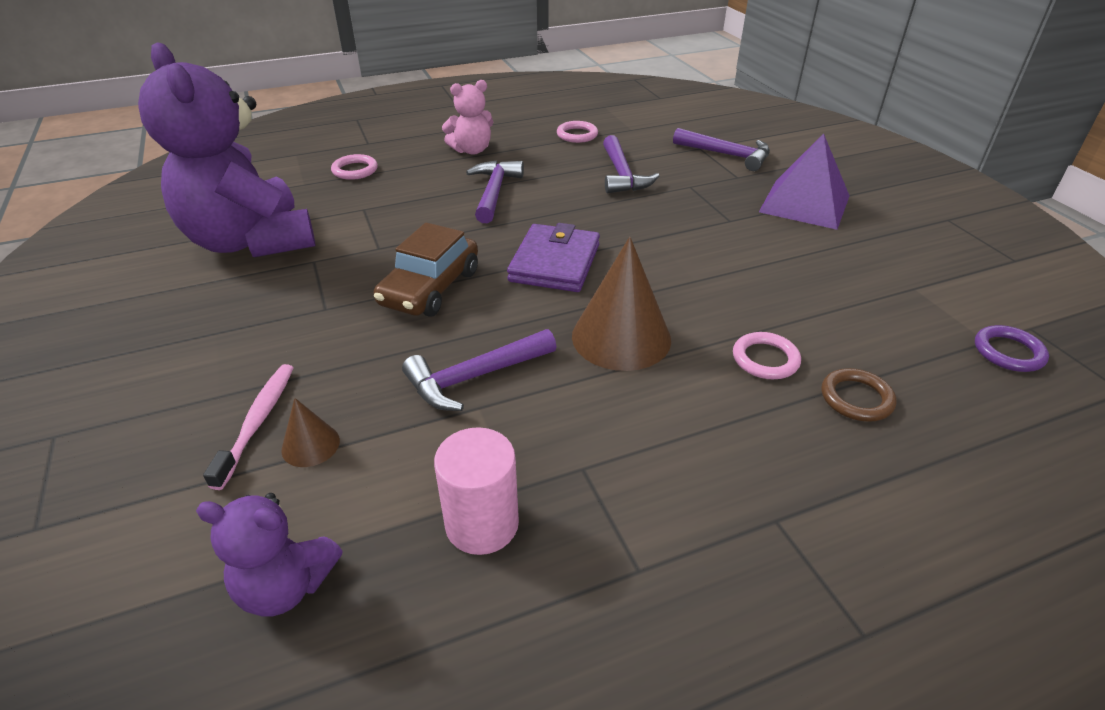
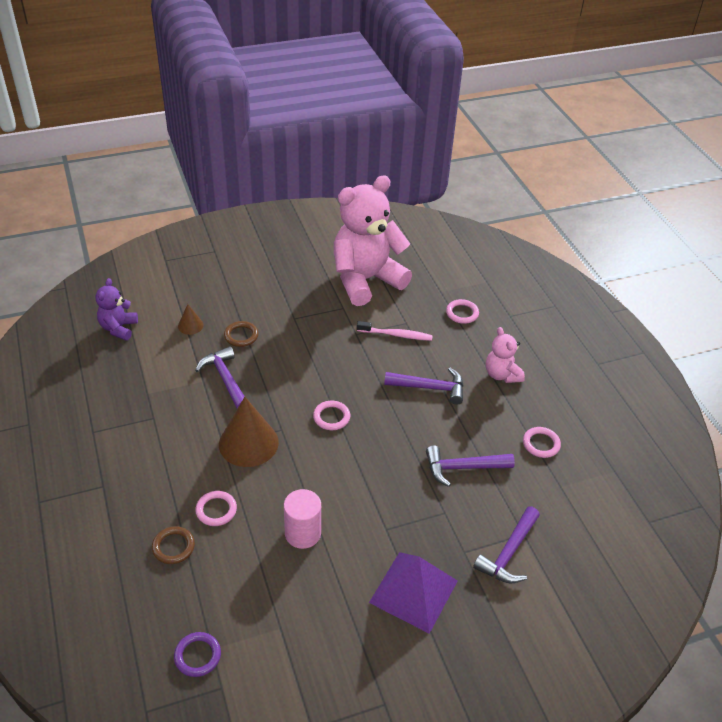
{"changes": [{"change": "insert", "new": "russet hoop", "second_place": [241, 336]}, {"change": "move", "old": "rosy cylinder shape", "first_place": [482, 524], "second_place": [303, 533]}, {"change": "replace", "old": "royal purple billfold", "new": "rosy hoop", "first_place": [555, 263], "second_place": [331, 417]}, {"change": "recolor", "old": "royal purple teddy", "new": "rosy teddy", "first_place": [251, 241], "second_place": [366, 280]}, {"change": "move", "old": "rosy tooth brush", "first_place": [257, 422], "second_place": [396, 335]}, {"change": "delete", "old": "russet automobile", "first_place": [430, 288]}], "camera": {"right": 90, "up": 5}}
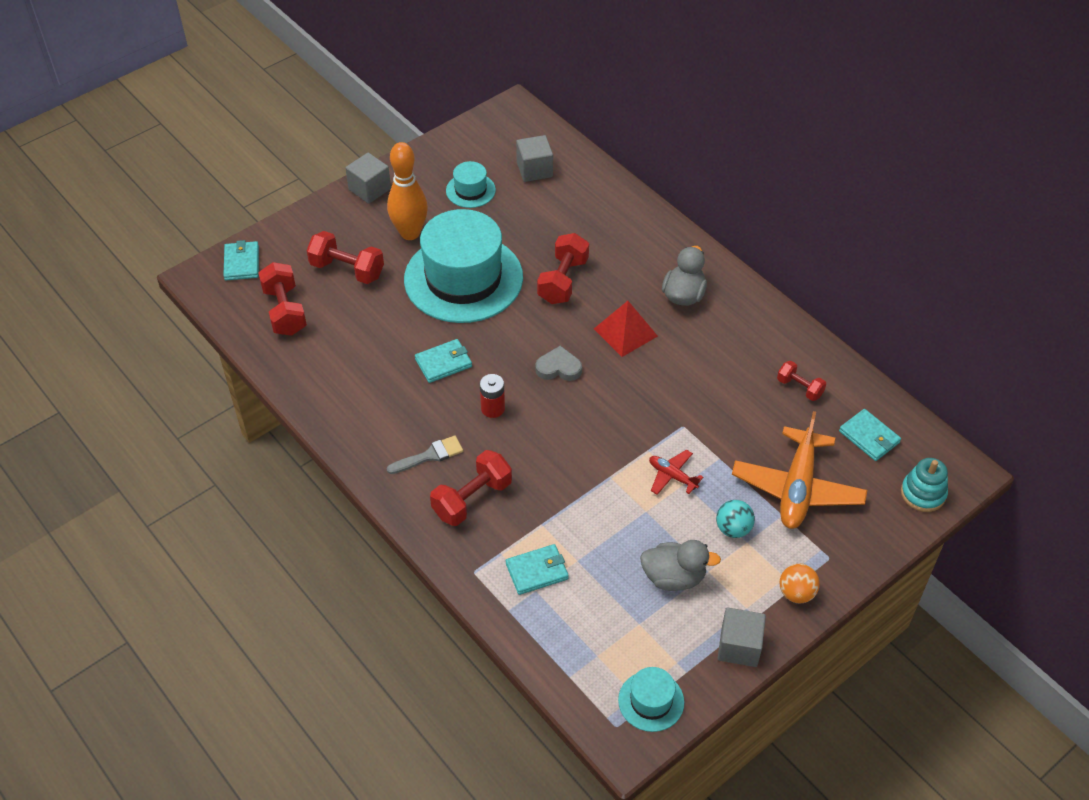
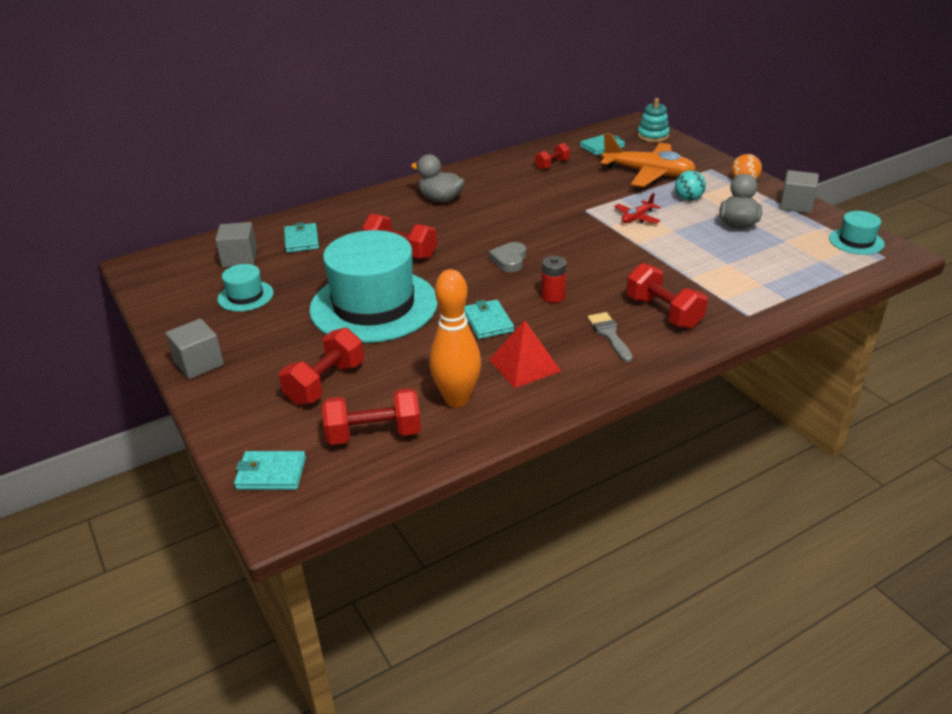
{"changes": [{"change": "move", "old": "teal billfold", "first_place": [537, 571], "second_place": [301, 240]}, {"change": "move", "old": "orange skittle", "first_place": [410, 233], "second_place": [457, 399]}, {"change": "move", "old": "scarlet solid pyramid", "first_place": [625, 332], "second_place": [524, 365]}], "camera": {"right": -80, "up": -15}}
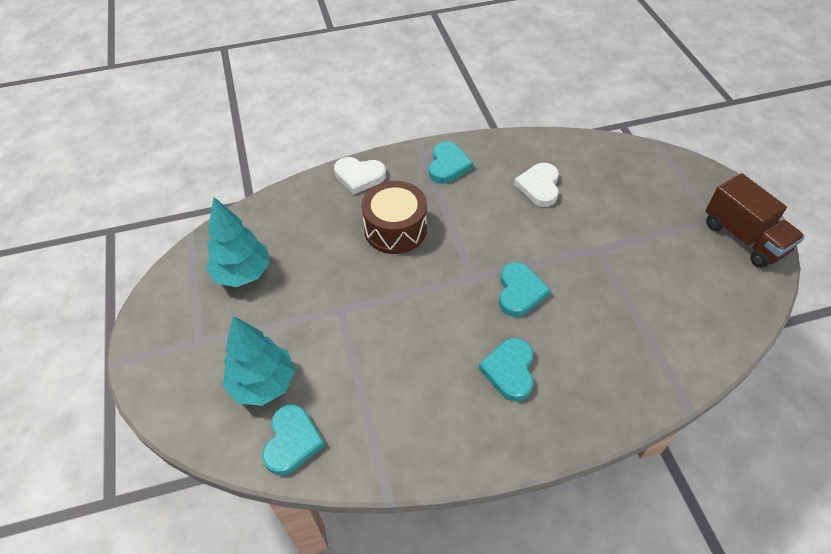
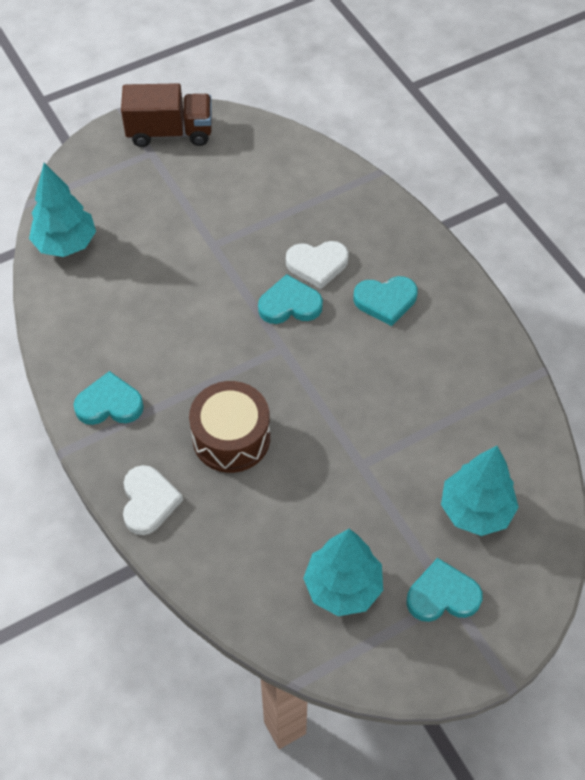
{"changes": [{"change": "insert", "new": "teal toy tree", "second_place": [66, 244]}, {"change": "rotate", "old": "russet lorry", "first_place": [744, 238], "second_place": [170, 132], "degrees": 45}, {"change": "move", "old": "white love heart", "first_place": [539, 186], "second_place": [317, 265]}, {"change": "move", "old": "teal love heart", "first_place": [292, 441], "second_place": [442, 595]}], "camera": {"right": -105, "up": 5}}
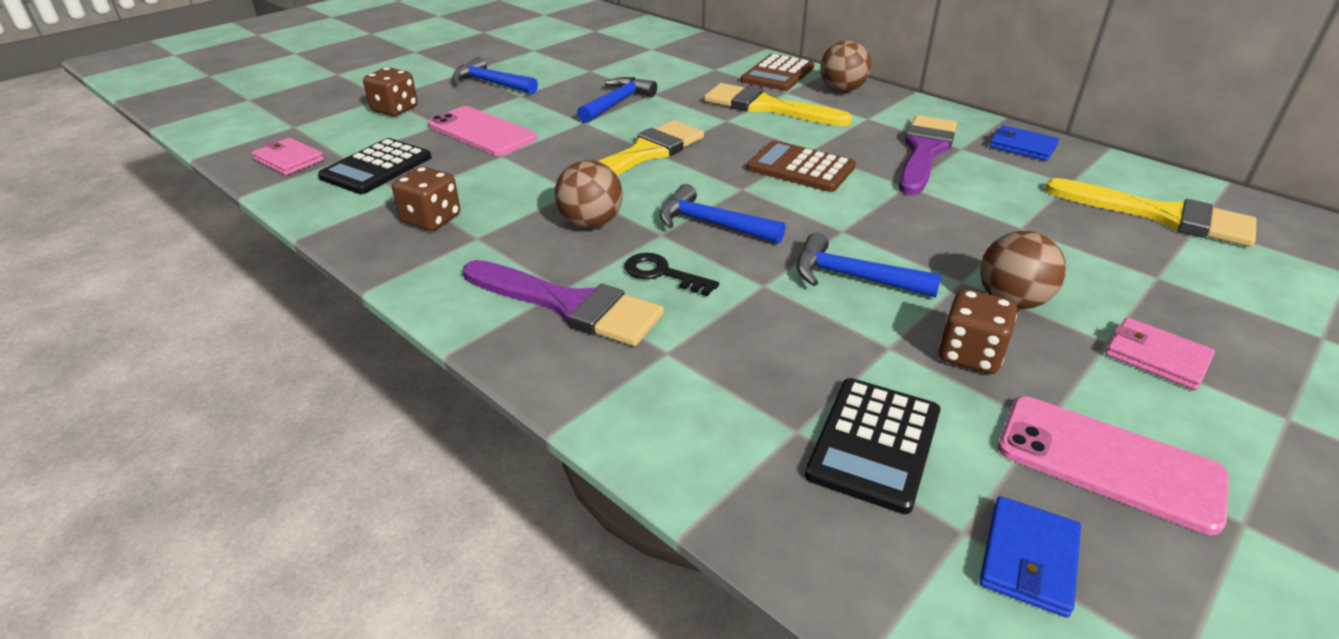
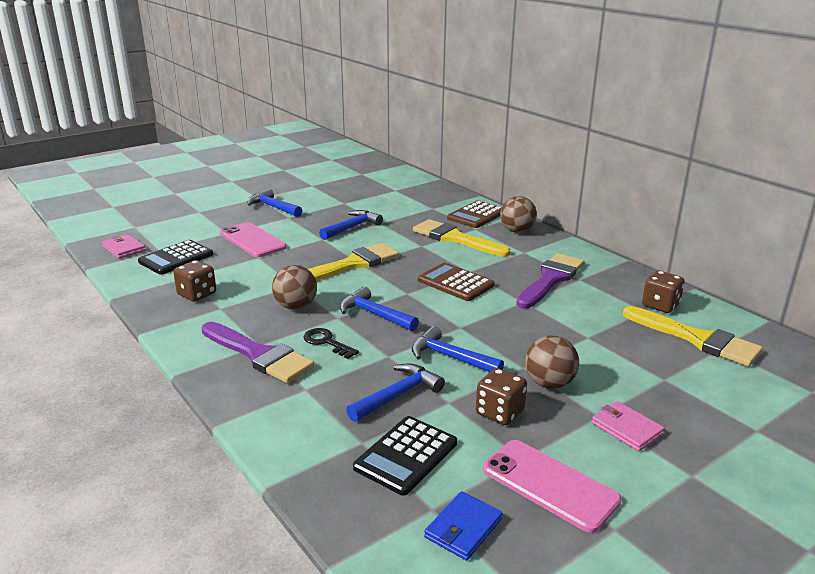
{"changes": [{"change": "insert", "new": "blue carpenter's hammer", "second_place": [398, 395]}, {"change": "move", "old": "russet game die", "first_place": [394, 109], "second_place": [660, 305]}, {"change": "delete", "old": "blue billfold", "first_place": [1022, 146]}], "camera": {"right": 10, "up": -10}}
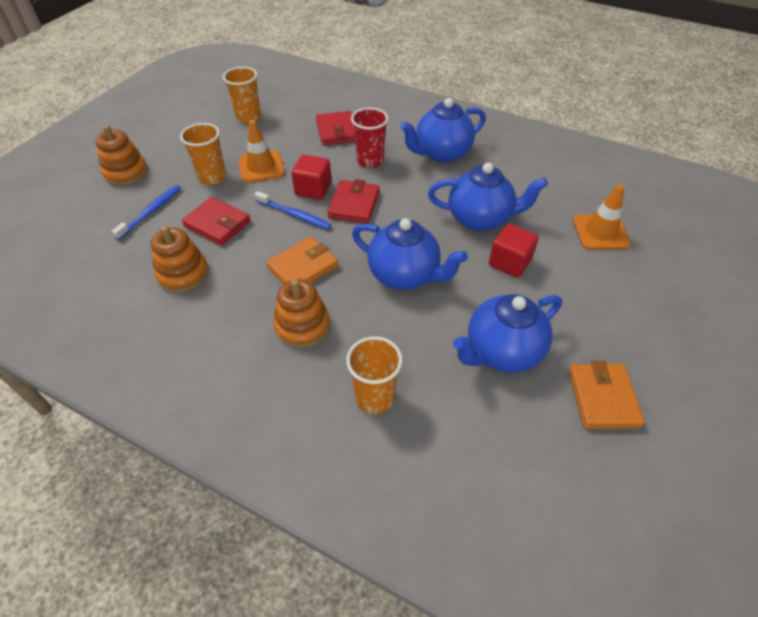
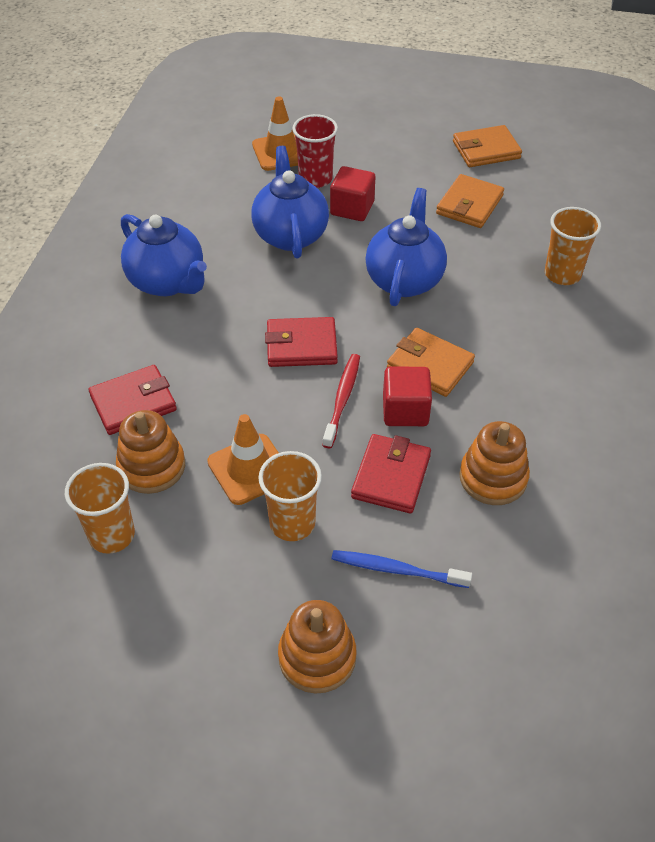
{"changes": [{"change": "move", "old": "orange stacking toy", "first_place": [302, 326], "second_place": [151, 466]}, {"change": "move", "old": "scarlet tumbler", "first_place": [370, 161], "second_place": [315, 179]}, {"change": "recolor", "old": "blue tooth brush", "new": "scarlet tooth brush", "first_place": [294, 215], "second_place": [342, 399]}, {"change": "move", "old": "scarlet cube", "first_place": [313, 189], "second_place": [405, 411]}, {"change": "replace", "old": "blue teapot", "new": "orange billfold", "first_place": [502, 352], "second_place": [469, 205]}], "camera": {"right": -105, "up": 0}}
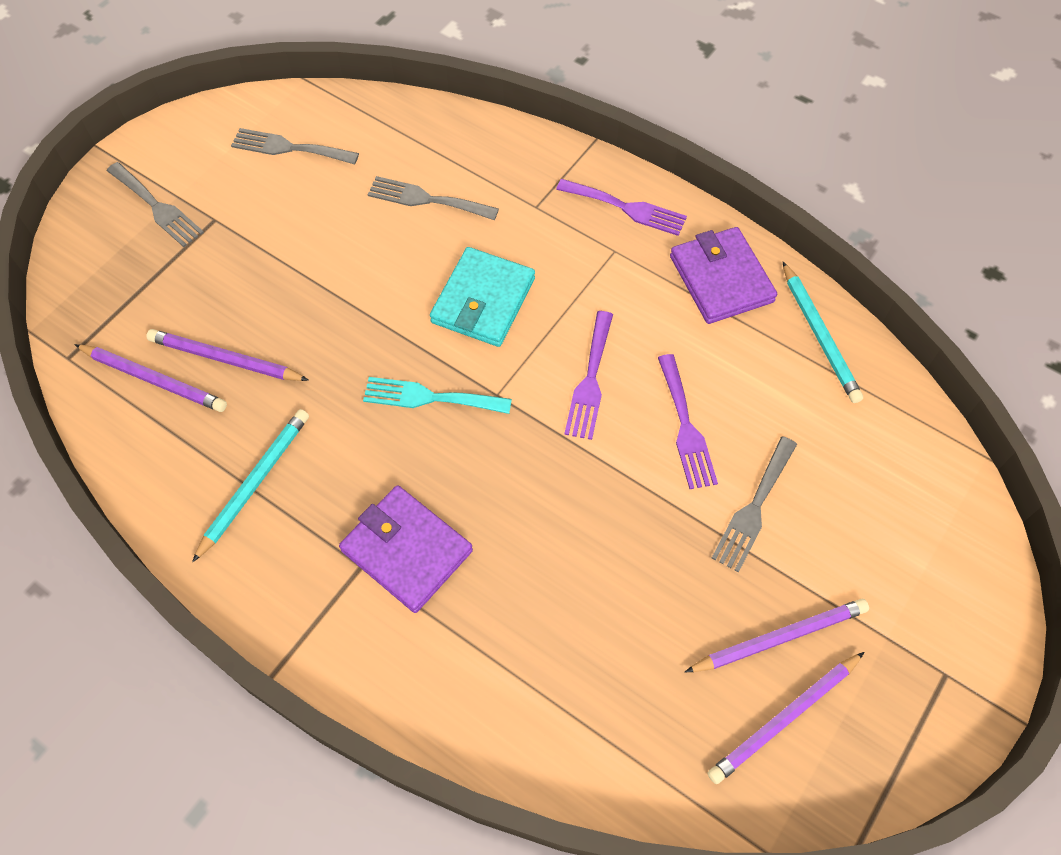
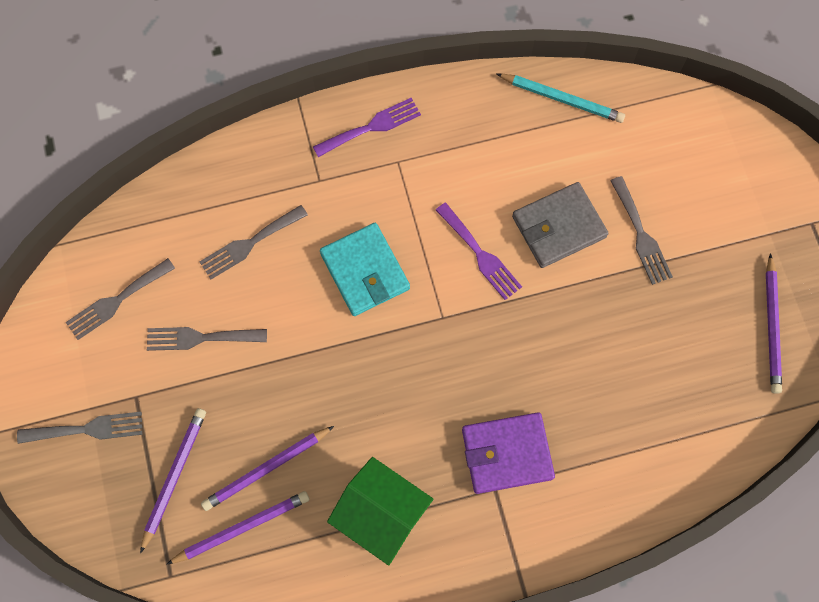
{"changes": [{"change": "move", "old": "royal purple pencil", "first_place": [779, 637], "second_place": [174, 477]}, {"change": "insert", "new": "gray table fork", "second_place": [200, 338]}, {"change": "replace", "old": "teal pencil", "new": "emerald toy house", "first_place": [254, 483], "second_place": [381, 514]}, {"change": "replace", "old": "royal purple table fork", "new": "gray billfold", "first_place": [686, 427], "second_place": [558, 227]}, {"change": "delete", "old": "teal table fork", "first_place": [430, 397]}, {"change": "delete", "old": "royal purple billfold", "first_place": [721, 279]}], "camera": {"right": -50, "up": 10}}
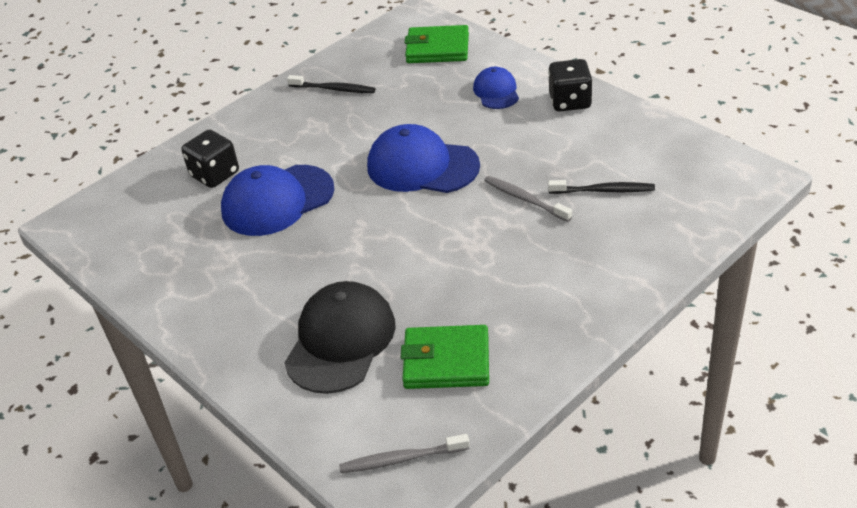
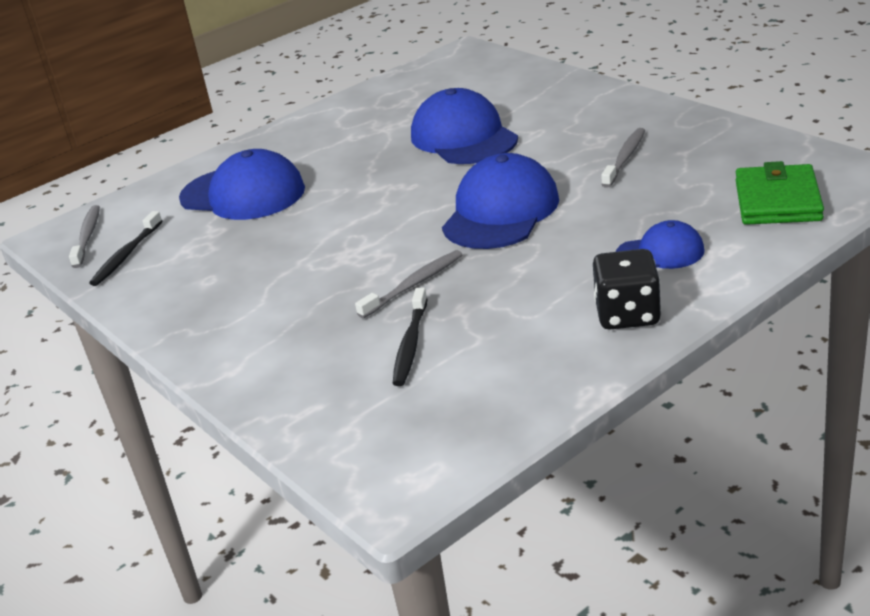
{"changes": [{"change": "move", "old": "jet-black tooth brush", "first_place": [333, 89], "second_place": [126, 255]}, {"change": "recolor", "old": "jet-black peaked cap", "new": "blue peaked cap", "first_place": [340, 341], "second_place": [243, 194]}, {"change": "insert", "new": "gray tooth brush", "second_place": [625, 158]}, {"change": "delete", "old": "jet-black game die", "first_place": [215, 174]}, {"change": "delete", "old": "emerald billfold", "first_place": [446, 361]}], "camera": {"right": 95, "up": -10}}
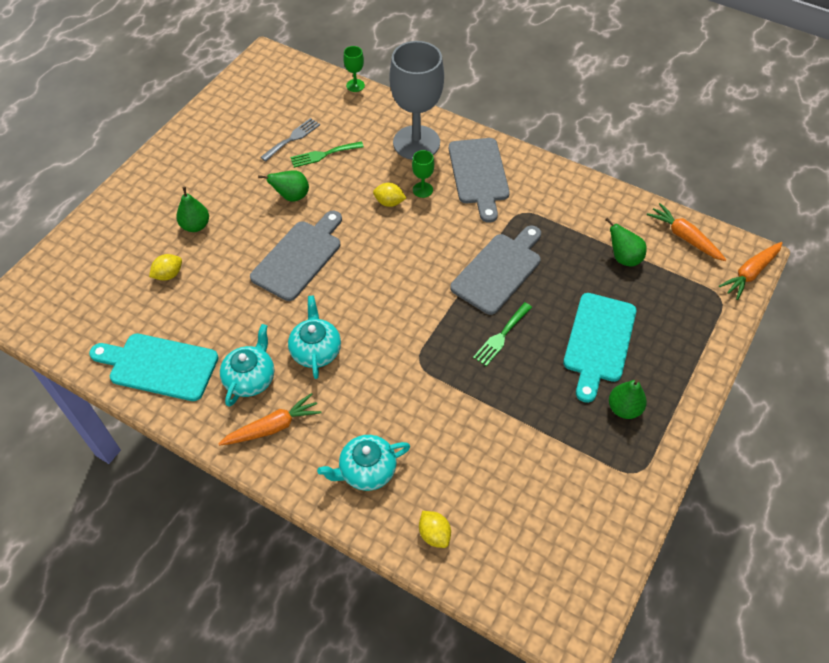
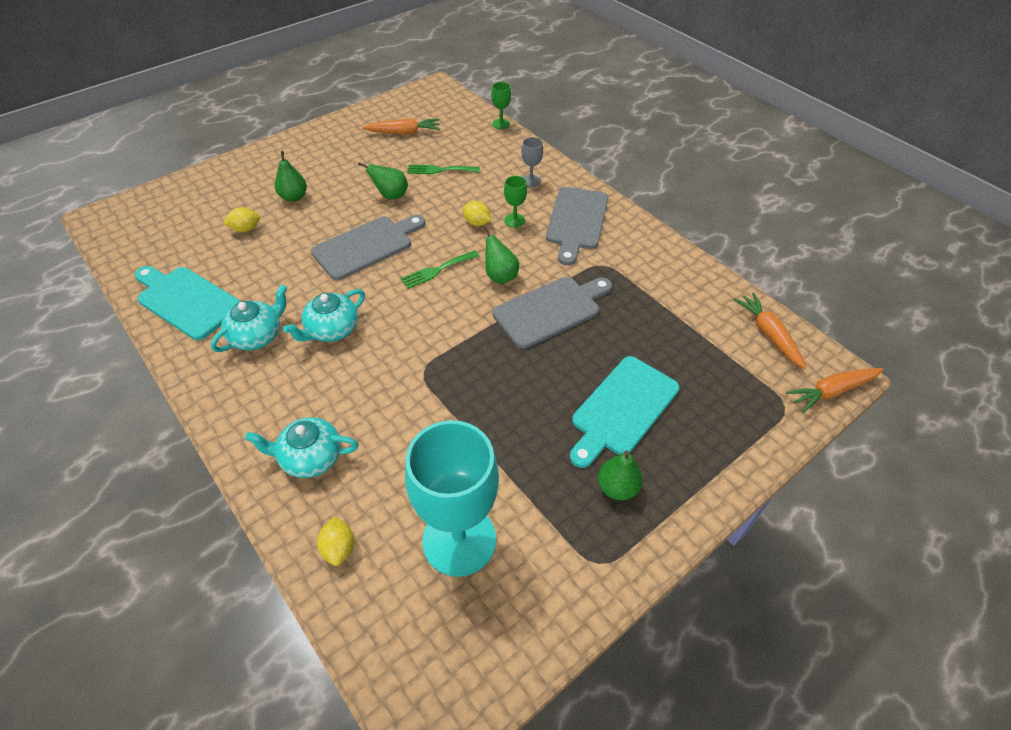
{"changes": [{"change": "rotate", "old": "teal teapot", "first_place": [316, 350], "second_place": [332, 329], "degrees": -150}, {"change": "move", "old": "orange carrot", "first_place": [273, 427], "second_place": [404, 132]}, {"change": "move", "old": "emerald table fork", "first_place": [501, 336], "second_place": [437, 270]}, {"change": "insert", "new": "teal goblet", "second_place": [459, 540]}, {"change": "move", "old": "emerald pear fruit", "first_place": [623, 258], "second_place": [500, 276]}, {"change": "resize", "old": "gray goblet", "first_place": [416, 143], "second_place": [530, 181], "factor": 0.41}, {"change": "delete", "old": "gray table fork", "first_place": [292, 138]}], "camera": {"right": 20, "up": -5}}
